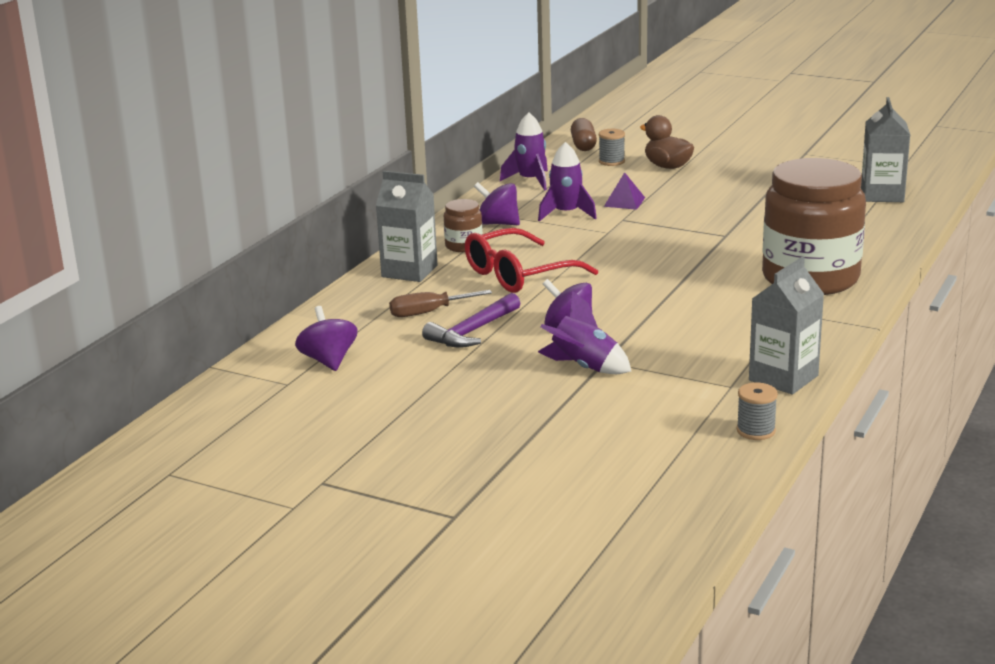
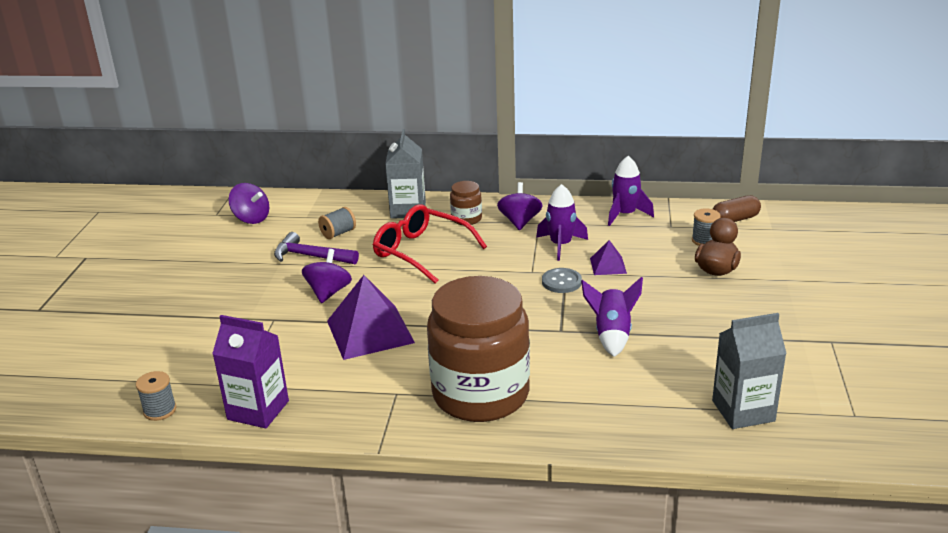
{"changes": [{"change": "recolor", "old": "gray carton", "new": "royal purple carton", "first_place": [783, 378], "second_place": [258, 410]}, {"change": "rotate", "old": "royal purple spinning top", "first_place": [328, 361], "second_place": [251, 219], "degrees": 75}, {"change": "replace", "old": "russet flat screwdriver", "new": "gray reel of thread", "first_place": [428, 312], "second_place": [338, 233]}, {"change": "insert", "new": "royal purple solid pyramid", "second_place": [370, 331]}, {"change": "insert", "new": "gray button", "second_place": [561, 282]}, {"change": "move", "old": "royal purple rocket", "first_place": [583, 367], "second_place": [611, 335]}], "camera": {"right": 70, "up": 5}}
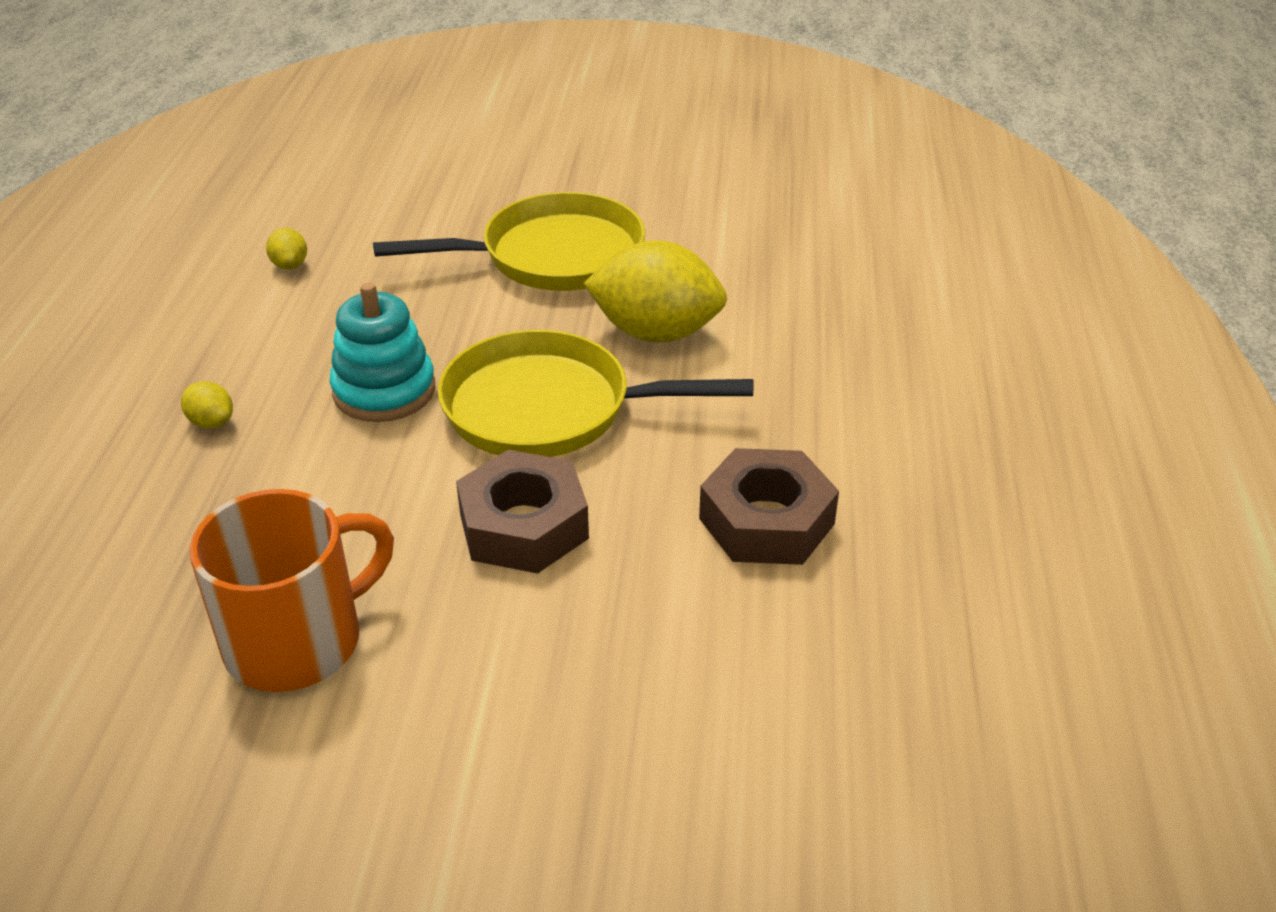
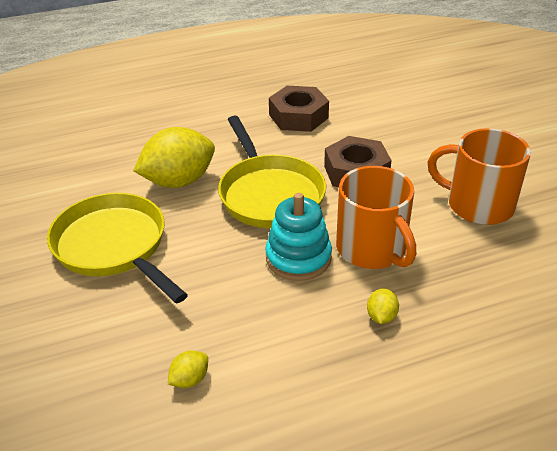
{"changes": [{"change": "rotate", "old": "bright yellow citrus fruit", "first_place": [656, 333], "second_place": [179, 181], "degrees": 75}, {"change": "insert", "new": "orange coffee mug", "second_place": [372, 249]}], "camera": {"right": -115, "up": 0}}
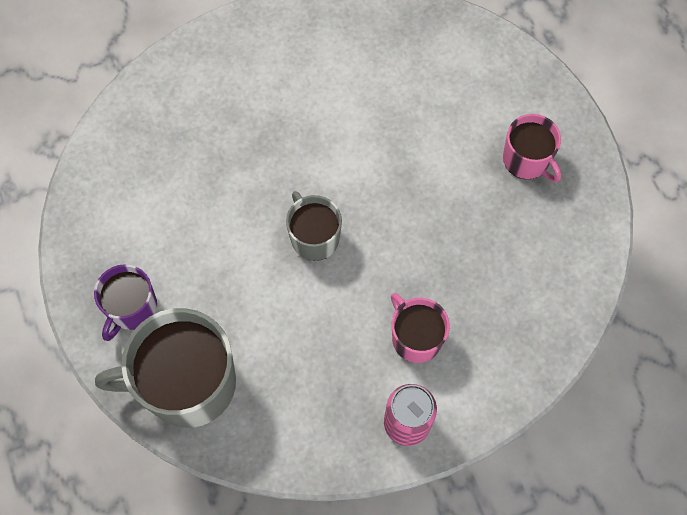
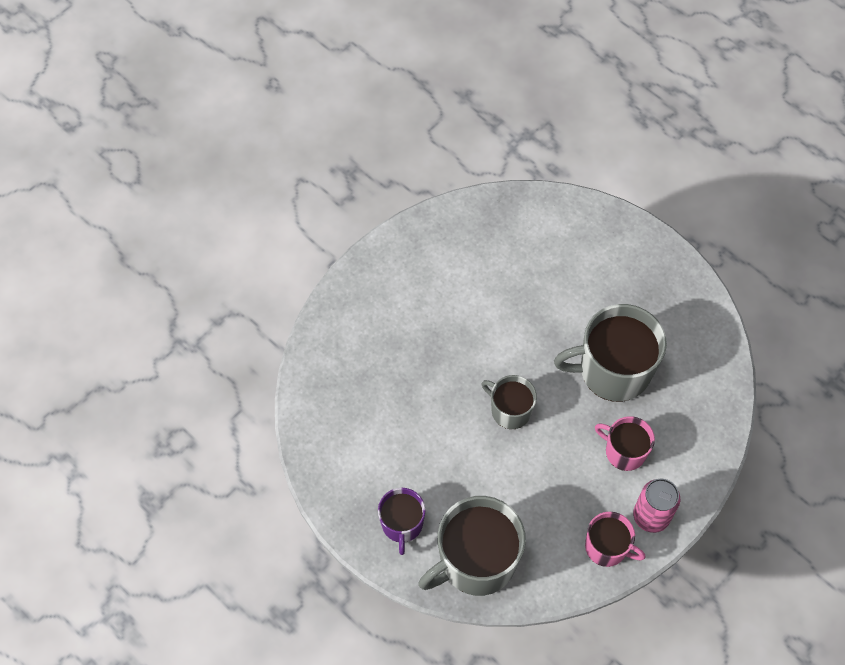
{"changes": [{"change": "insert", "new": "gray coffee mug", "second_place": [613, 370]}, {"change": "move", "old": "rosy coffee mug", "first_place": [527, 160], "second_place": [607, 547]}], "camera": {"right": -25, "up": -5}}
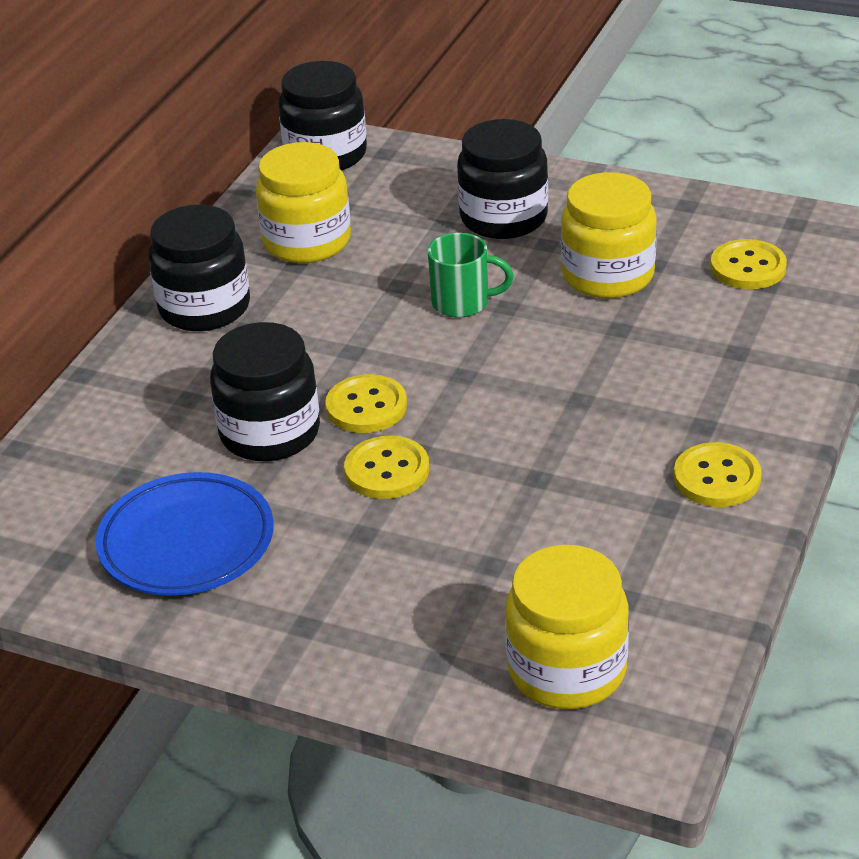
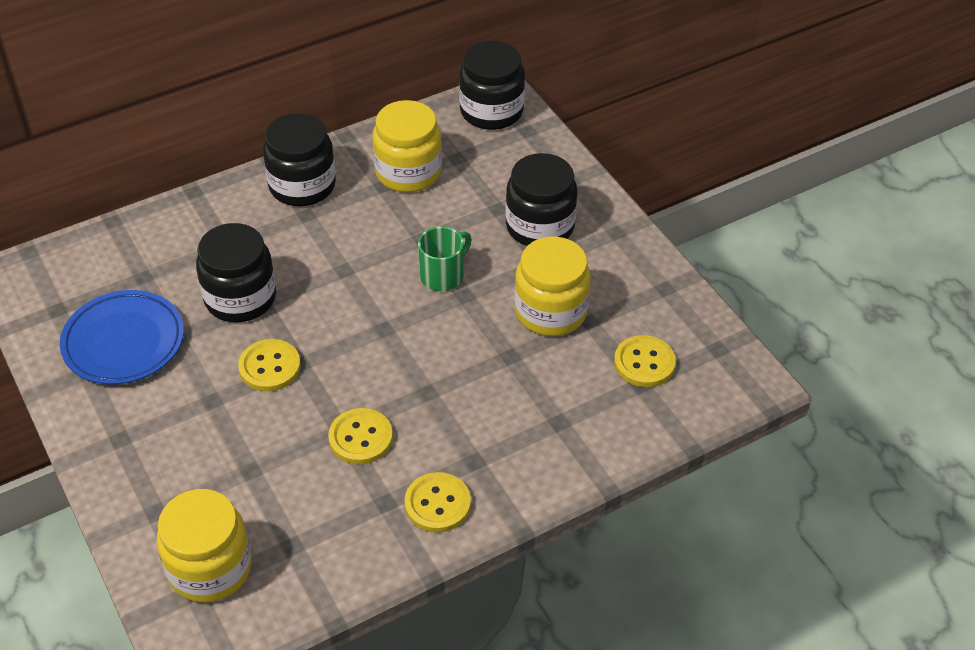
{"changes": [{"change": "move", "old": "bright yellow button", "first_place": [366, 407], "second_place": [360, 438]}, {"change": "rotate", "old": "emerald coffee mug", "first_place": [462, 302], "second_place": [443, 275], "degrees": -90}], "camera": {"right": 35, "up": 10}}
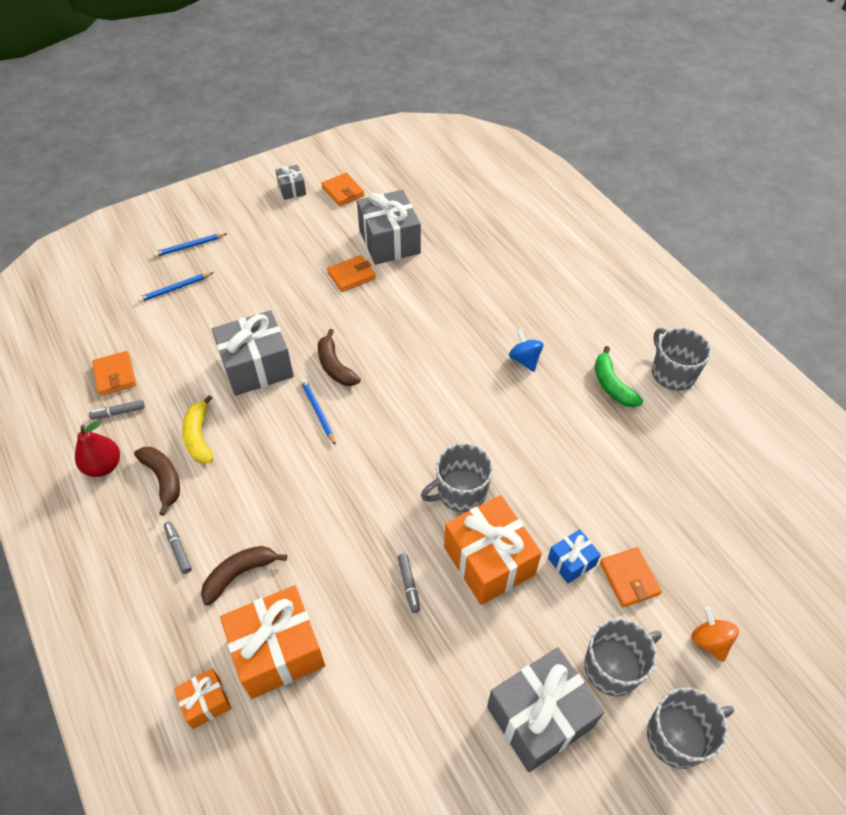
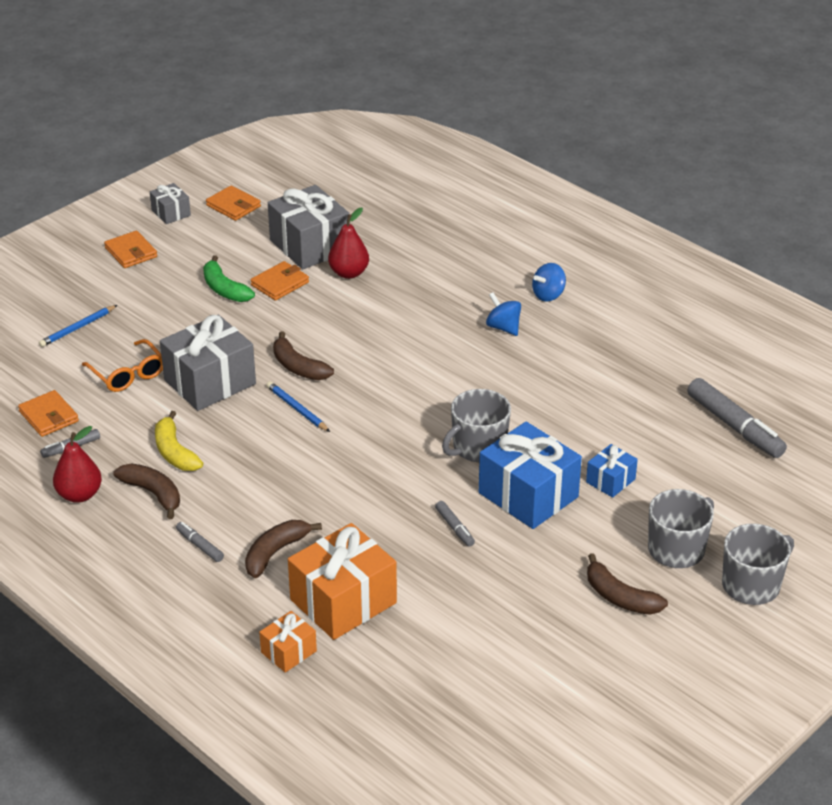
{"changes": [{"change": "insert", "new": "orange glasses", "second_place": [128, 374]}, {"change": "move", "old": "orange billfold", "first_place": [629, 578], "second_place": [131, 252]}, {"change": "move", "old": "emerald toy banana", "first_place": [612, 385], "second_place": [224, 289]}, {"change": "insert", "new": "scarlet pear fruit", "second_place": [349, 273]}, {"change": "recolor", "old": "orange gift", "new": "blue gift", "first_place": [489, 561], "second_place": [528, 495]}, {"change": "insert", "new": "blue spinning top", "second_place": [548, 295]}, {"change": "replace", "old": "gray gift", "new": "russet toy banana", "first_place": [539, 717], "second_place": [620, 597]}, {"change": "insert", "new": "gray marker", "second_place": [734, 426]}, {"change": "delete", "old": "blue pencil", "first_place": [189, 246]}, {"change": "delete", "old": "gray coffee mug", "first_place": [672, 373]}, {"change": "delete", "old": "orange spinning top", "first_place": [709, 641]}], "camera": {"right": -15, "up": -15}}
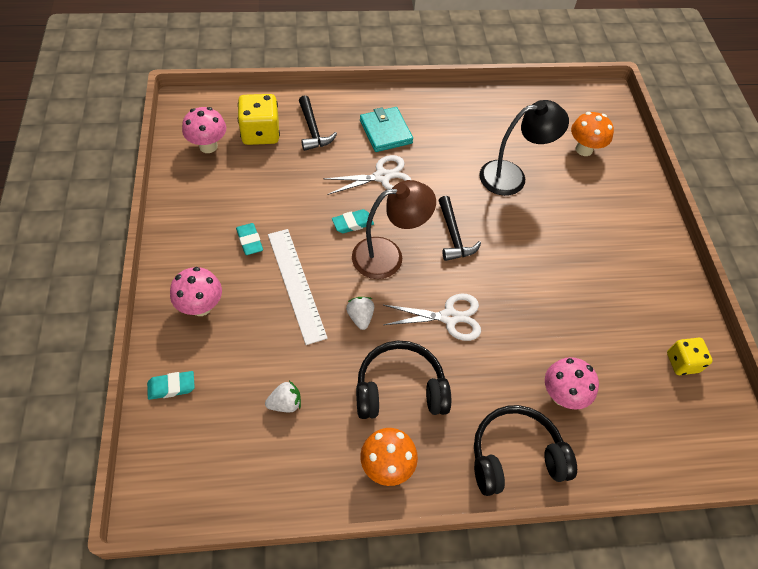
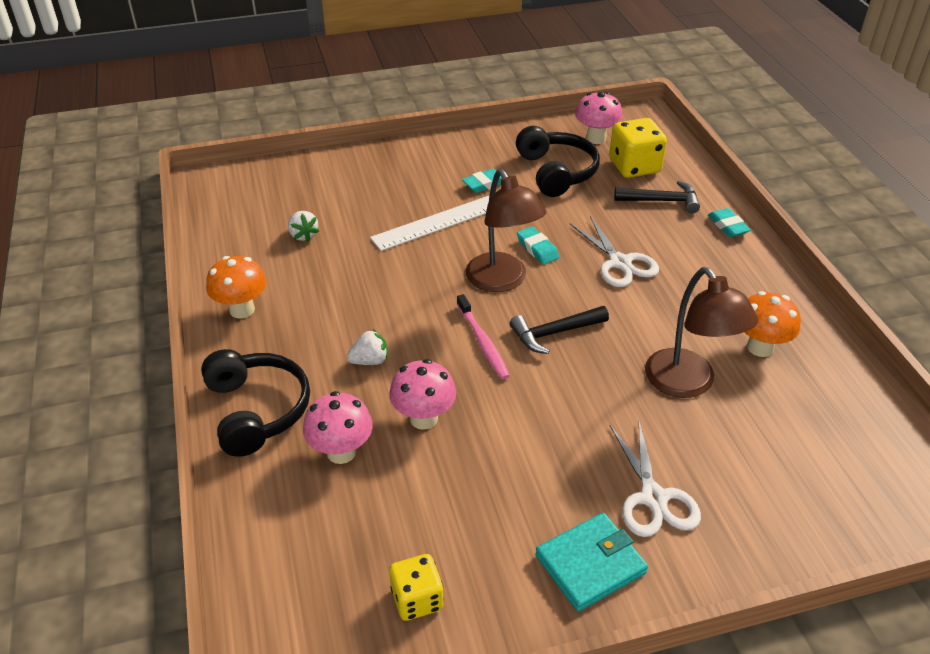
{"changes": [{"change": "move", "old": "white toy strawberry", "first_place": [360, 317], "second_place": [370, 361]}, {"change": "move", "old": "rosy mushroom", "first_place": [201, 307], "second_place": [424, 418]}, {"change": "insert", "new": "rosy tooth brush", "second_place": [483, 342]}, {"change": "move", "old": "jet-black headset", "first_place": [400, 389], "second_place": [556, 172]}, {"change": "move", "old": "teal billfold", "first_place": [385, 132], "second_place": [590, 564]}, {"change": "move", "old": "white scissors", "first_place": [449, 317], "second_place": [653, 498]}, {"change": "rotate", "old": "jet-black carpenter's hammer", "first_place": [313, 130], "second_place": [662, 201], "degrees": -150}, {"change": "recolor", "old": "jet-black lamp", "new": "russet lamp", "first_place": [512, 176], "second_place": [687, 384]}, {"change": "move", "old": "teal eraser", "first_place": [171, 387], "second_place": [728, 226]}, {"change": "move", "old": "orange mushroom", "first_place": [584, 149], "second_place": [760, 347]}], "camera": {"right": 85, "up": -15}}
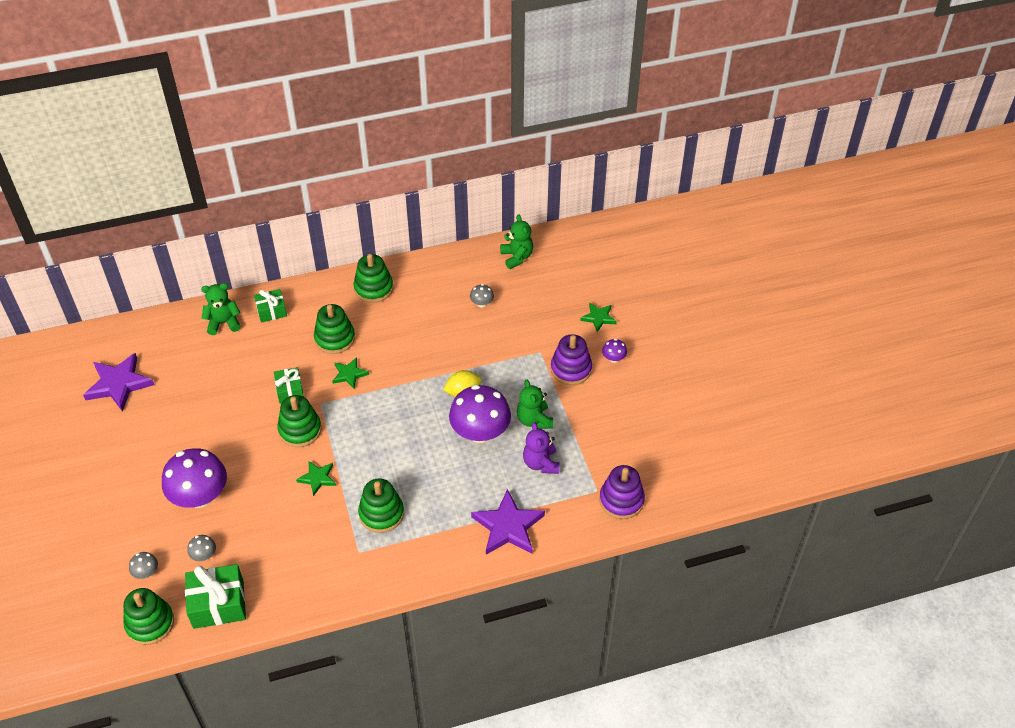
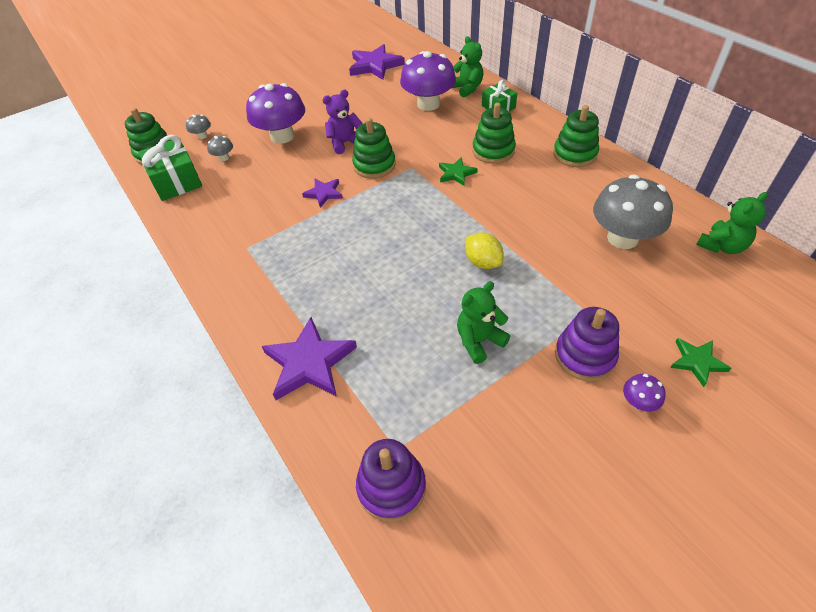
{"changes": [{"change": "recolor", "old": "emerald star", "new": "royal purple star", "first_place": [317, 478], "second_place": [324, 193]}, {"change": "move", "old": "royal purple teddy", "first_place": [541, 463], "second_place": [345, 143]}, {"change": "move", "old": "royal purple mushroom", "first_place": [480, 432], "second_place": [428, 104]}, {"change": "resize", "old": "gray mushroom", "first_place": [482, 303], "second_place": [622, 238], "factor": 2.34}, {"change": "delete", "old": "emerald gift", "first_place": [290, 391]}, {"change": "delete", "old": "emerald stacking toy", "first_place": [381, 513]}], "camera": {"right": 75, "up": 0}}
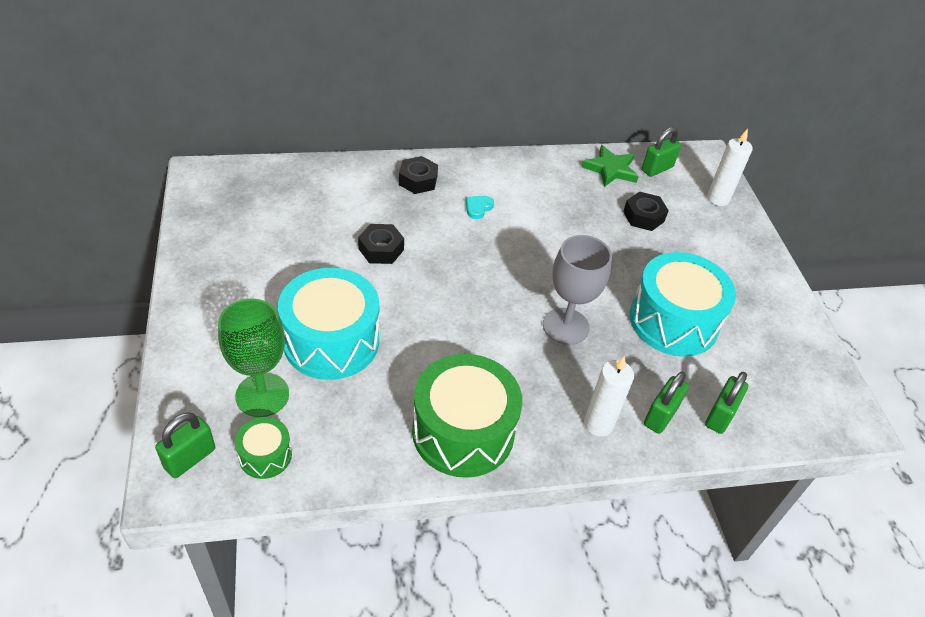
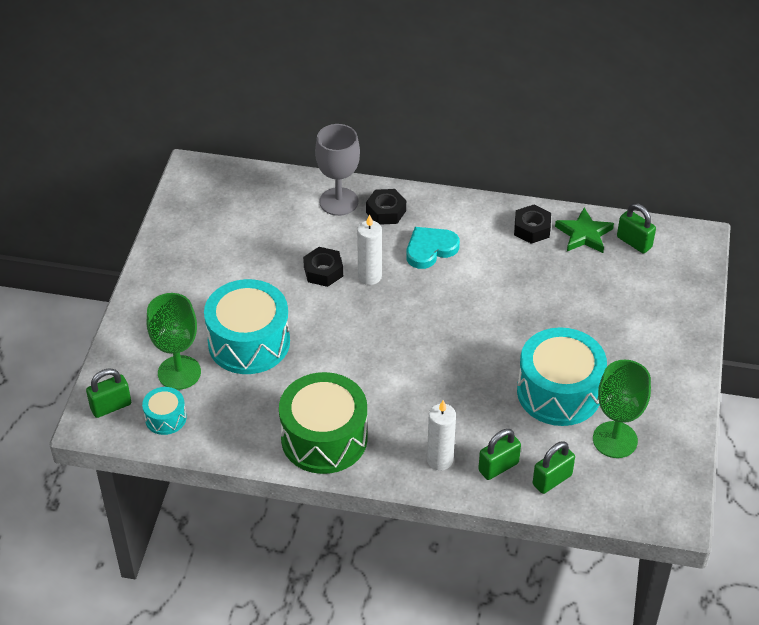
{"changes": [{"change": "recolor", "old": "emerald toy drum", "new": "teal toy drum", "first_place": [265, 455], "second_place": [165, 418]}, {"change": "move", "old": "gray goblet", "first_place": [565, 326], "second_place": [338, 201]}, {"change": "move", "old": "white wax candle", "first_place": [718, 198], "second_place": [369, 276]}, {"change": "resize", "old": "teal love heart", "first_place": [478, 208], "second_place": [430, 249], "factor": 1.81}, {"change": "move", "old": "jet-black hexagon nut", "first_place": [643, 216], "second_place": [532, 229]}, {"change": "insert", "new": "emerald goblet", "second_place": [615, 440]}, {"change": "rotate", "old": "emerald padlock", "first_place": [657, 168], "second_place": [634, 242], "degrees": 60}], "camera": {"right": 25, "up": 0}}
